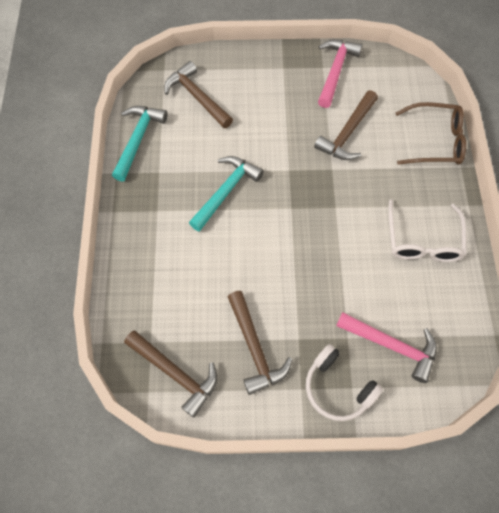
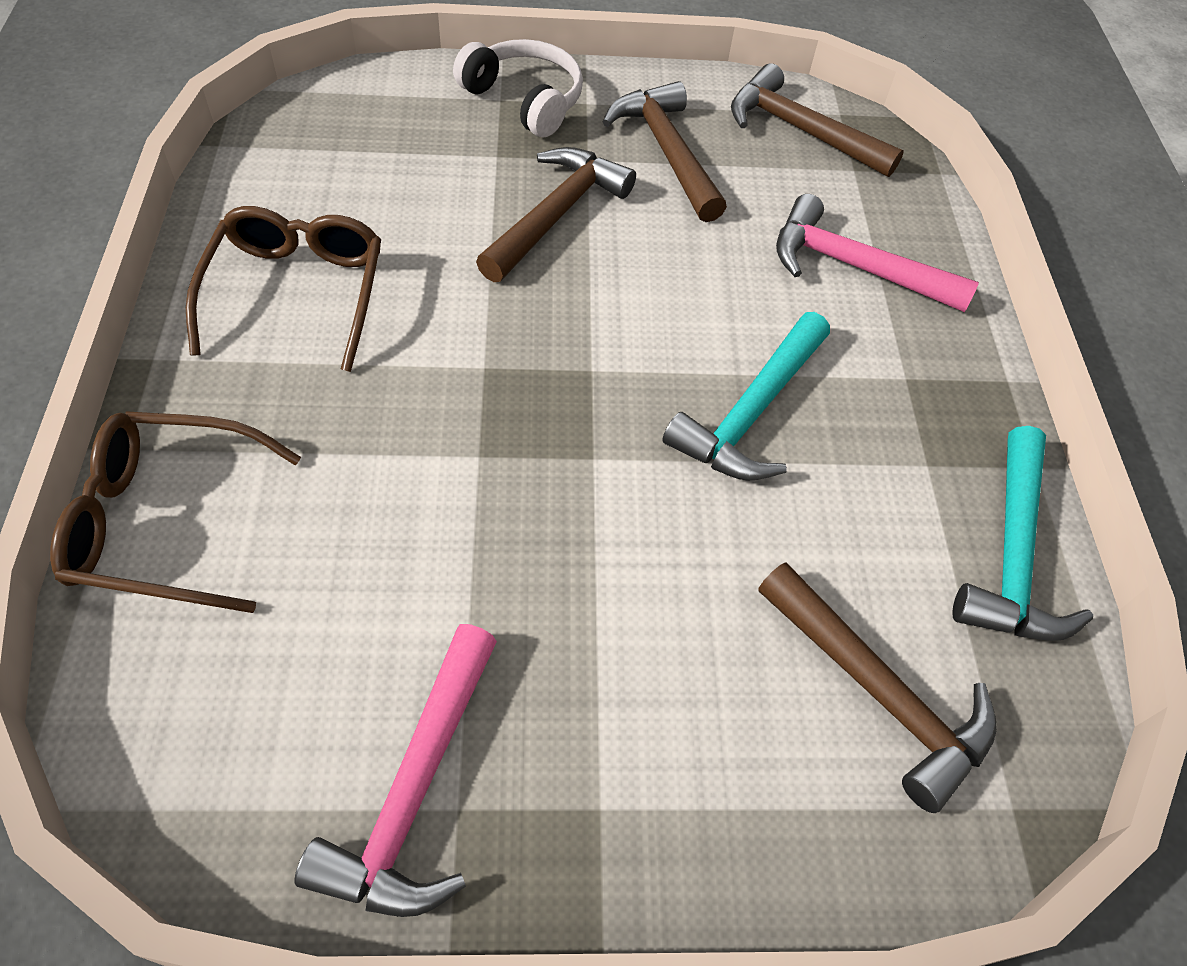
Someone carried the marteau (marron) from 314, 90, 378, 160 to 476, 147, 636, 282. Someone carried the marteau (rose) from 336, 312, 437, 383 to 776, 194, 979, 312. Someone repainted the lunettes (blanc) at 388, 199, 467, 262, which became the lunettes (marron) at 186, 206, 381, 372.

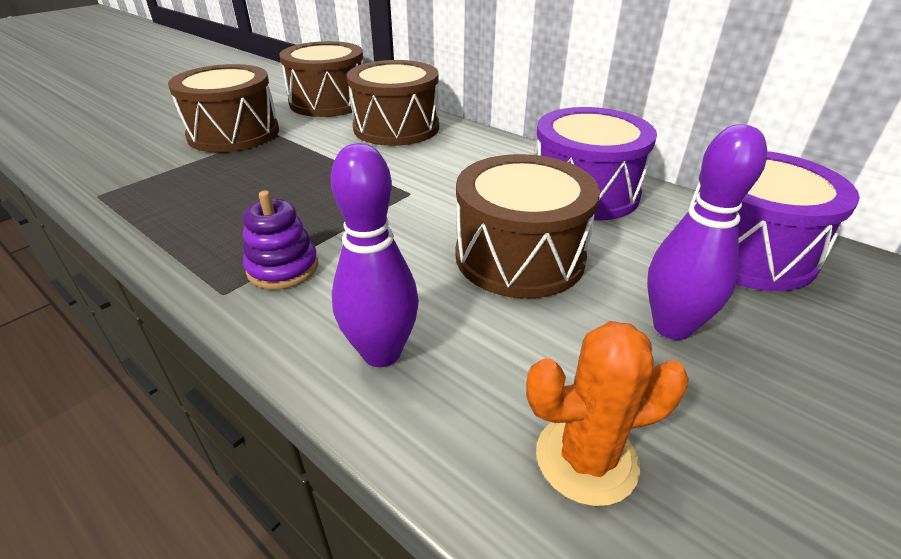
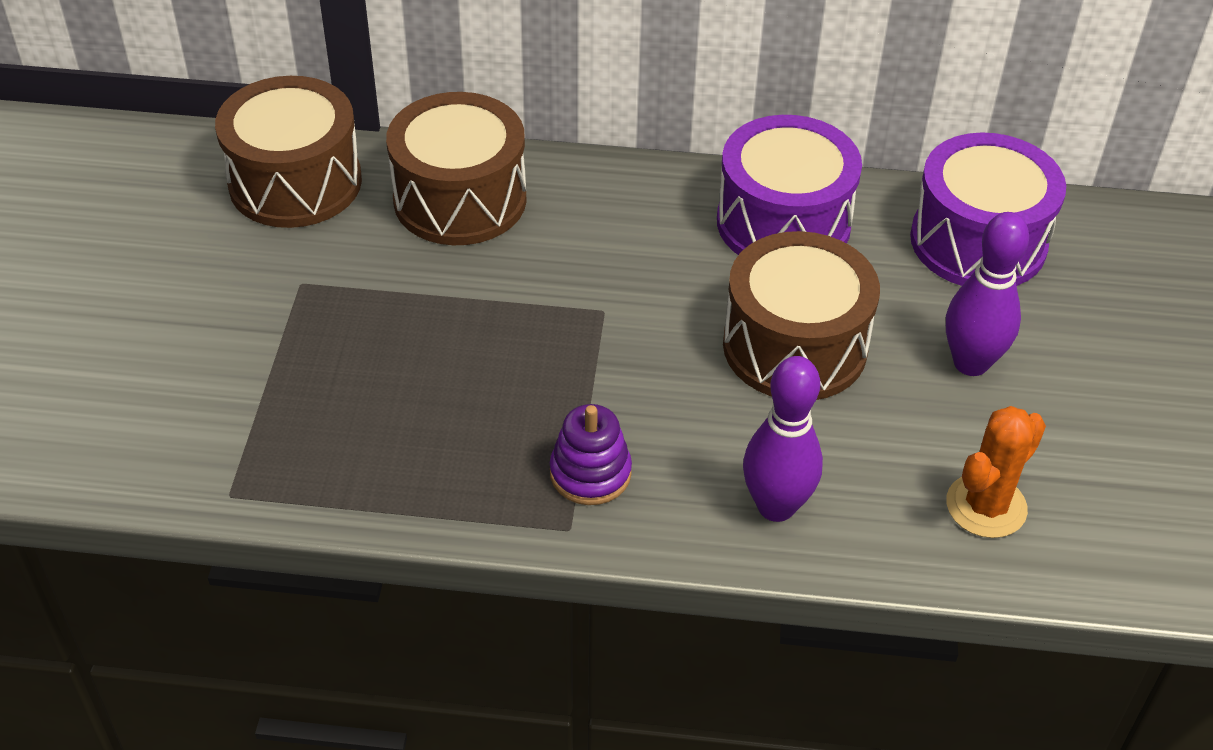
Someone took away the tambour (marron) at 168, 64, 279, 153.

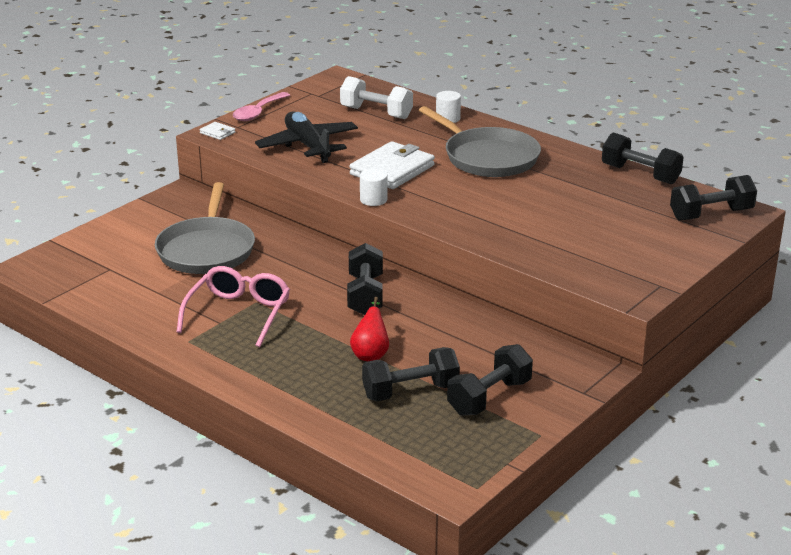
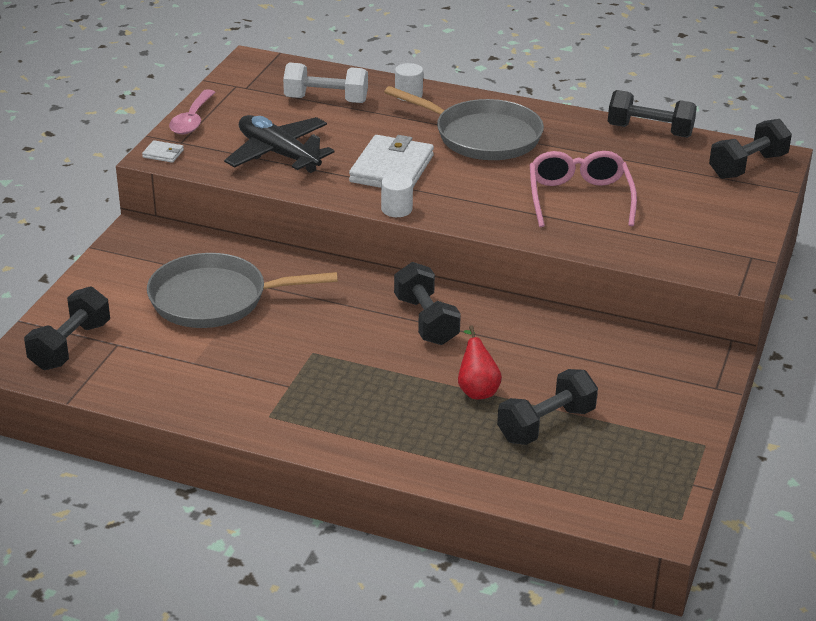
Someone carried the lunettes (rose) from 177, 266, 290, 347 to 530, 151, 637, 227. Someone carried the haltère (noir) from 447, 344, 533, 416 to 24, 286, 110, 370. Someone rotated the poêle (gris) at 155, 182, 255, 274 by 105 degrees clockwise.

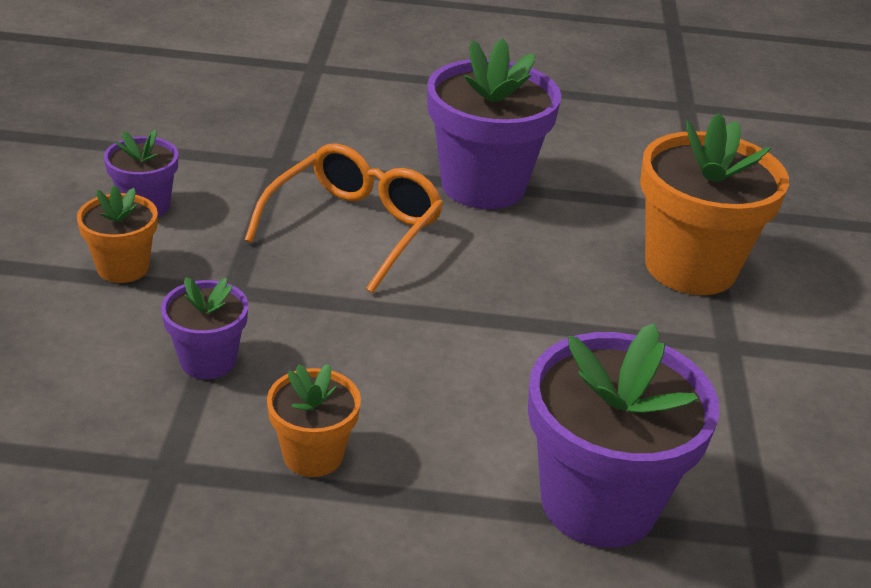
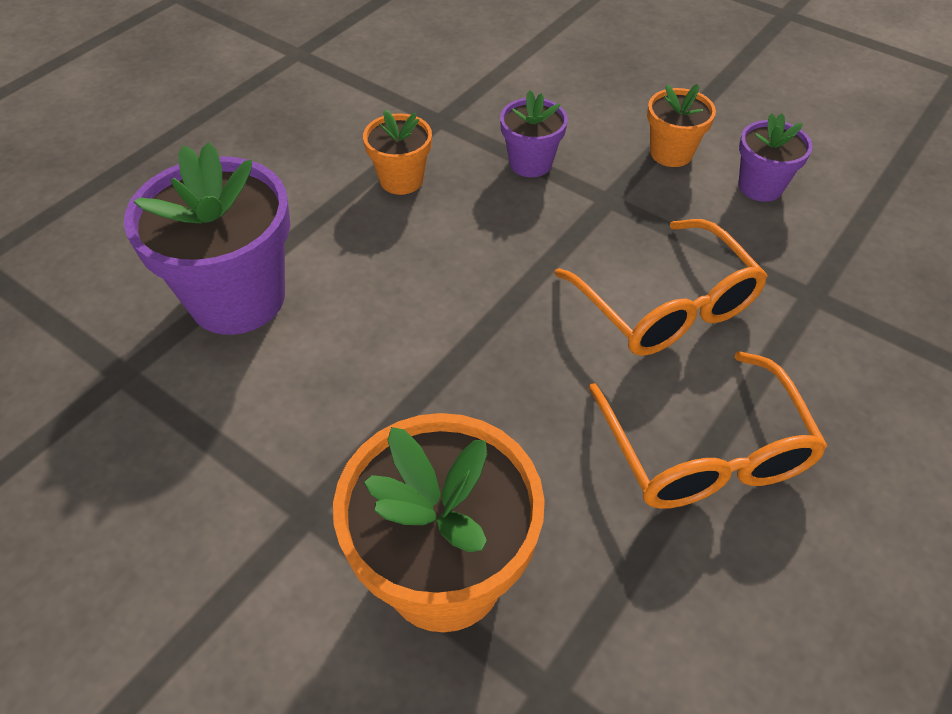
Someone swapped the pot de fleurs (violet) at 427, 38, 561, 209 for the lunettes (orange) at 589, 351, 828, 509.

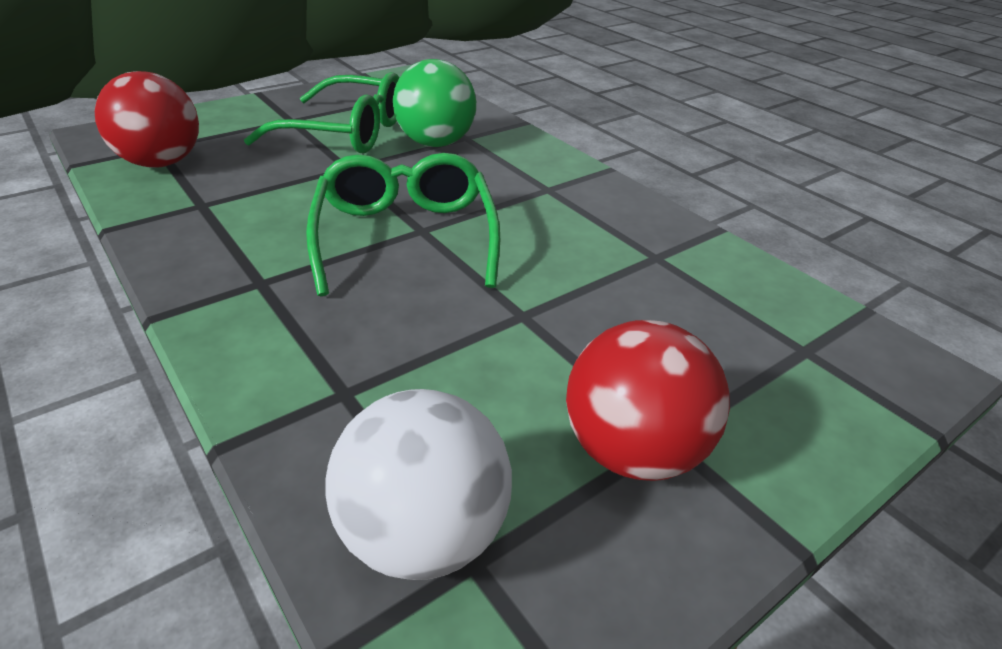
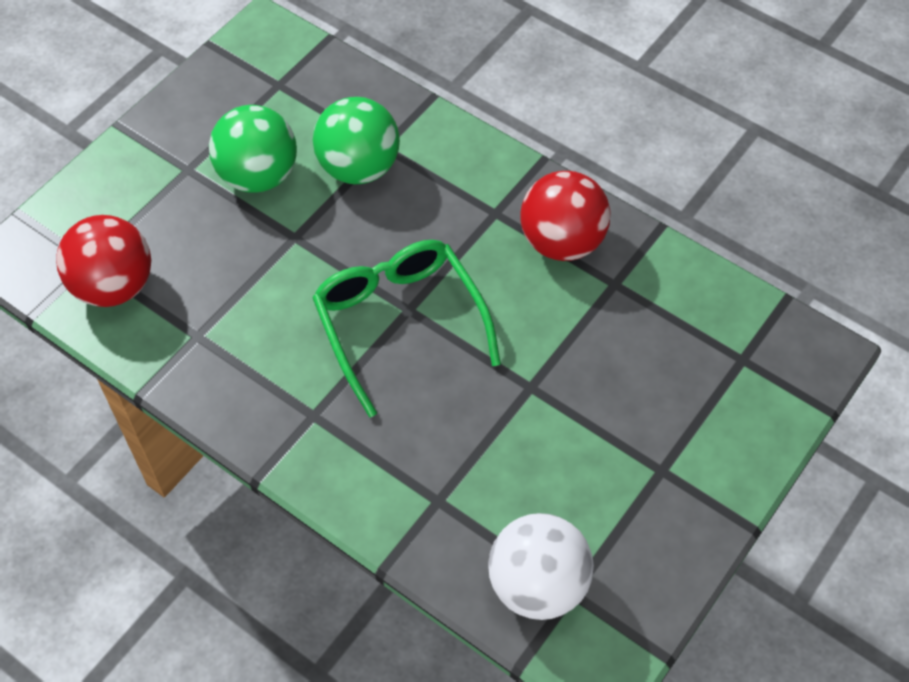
Someone carried the balle (rouge) from 566, 320, 730, 481 to 520, 171, 611, 261. Someone swapped the lunettes (vert) at 244, 72, 399, 153 for the balle (vert) at 209, 105, 297, 193.

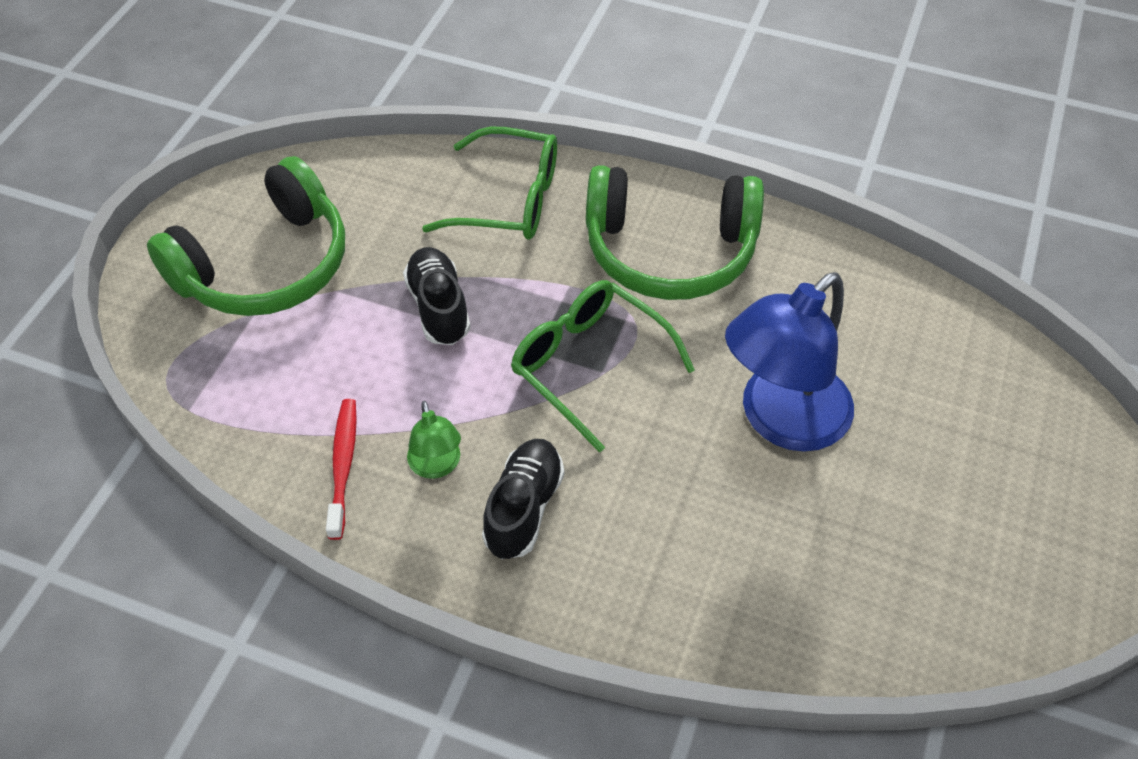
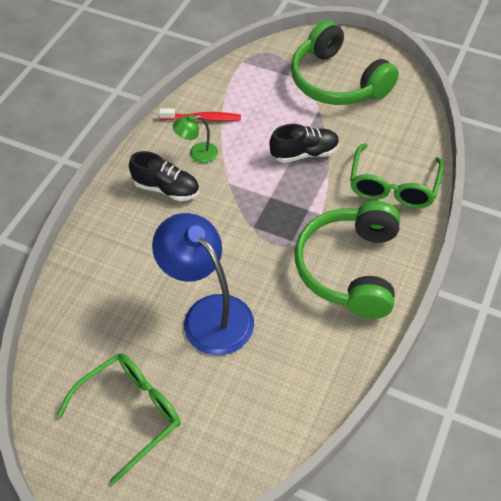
Someone carried the lunettes (vert) from 511, 280, 695, 453 to 57, 353, 181, 485.

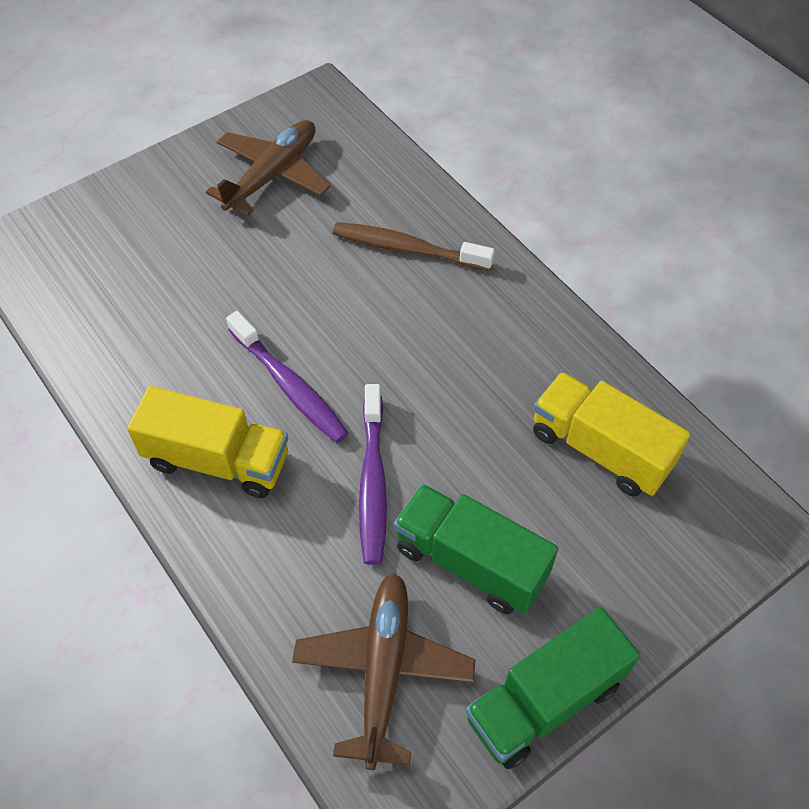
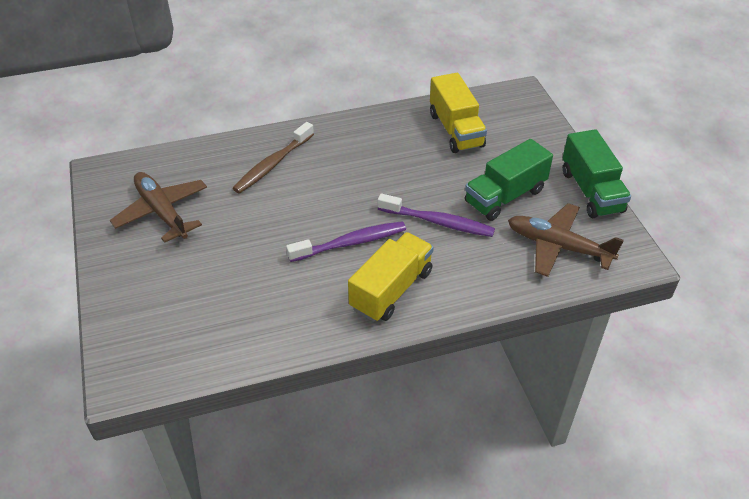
Someone rotated the camion (jaune) at 533, 372, 690, 497 by 75 degrees counterclockwise.

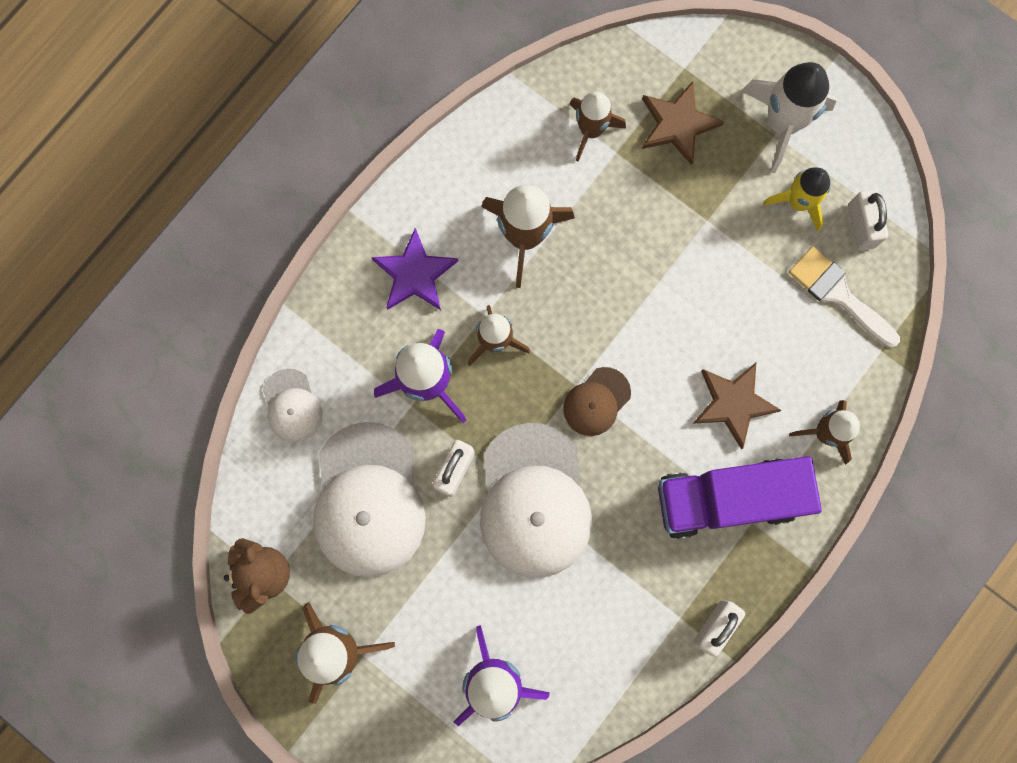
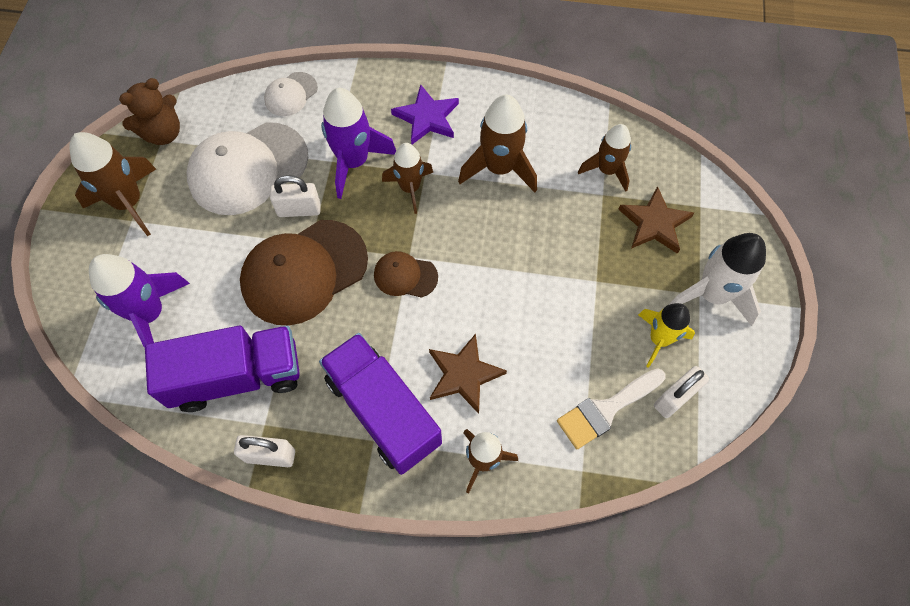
Someone put down the camion (violet) at 145, 326, 300, 412. Someone repainted the casquette (blanc) at 480, 423, 592, 578, which became the casquette (marron) at 240, 220, 368, 325. Someone rotated the pinceau (blanc) at 789, 246, 900, 348 by 135 degrees counterclockwise.

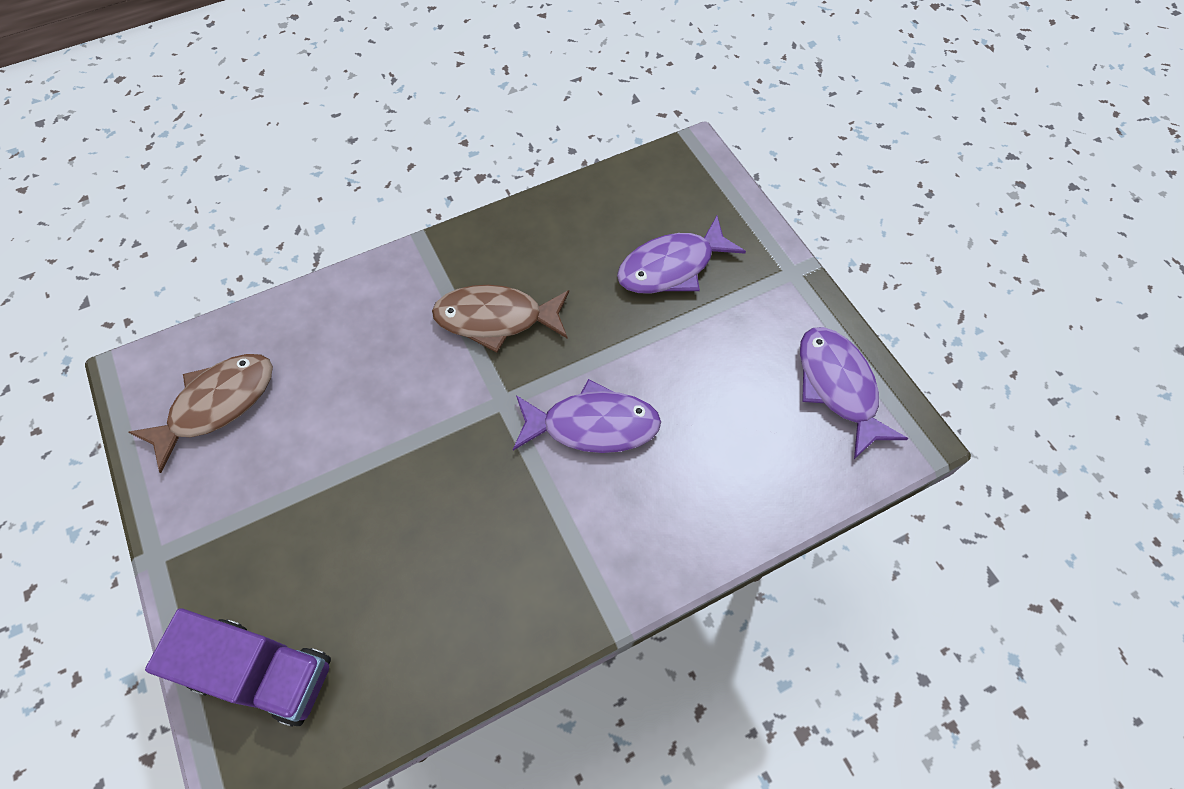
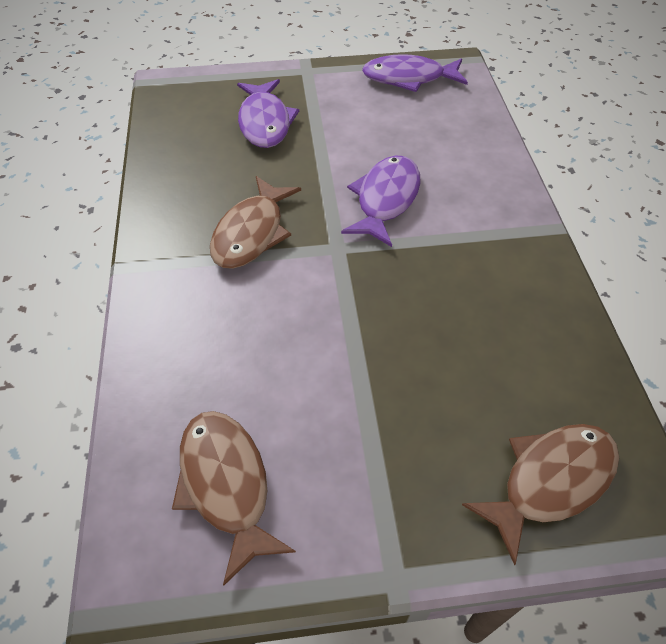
Someone swapped the camion (violet) at 145, 608, 331, 727 for the poisson (marron) at 462, 424, 619, 566.

